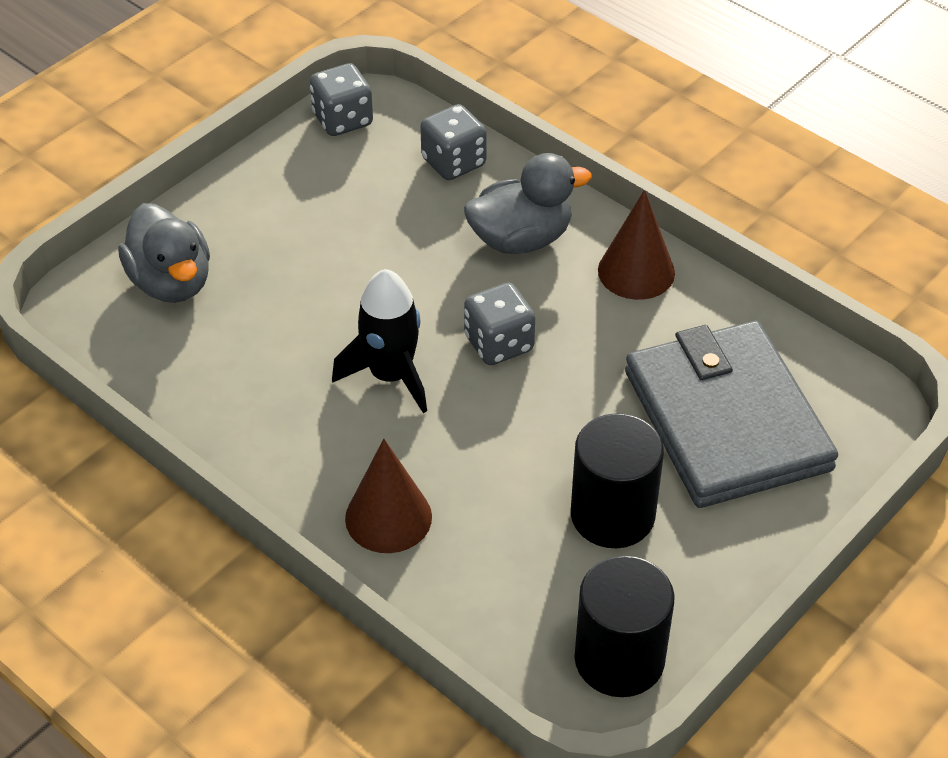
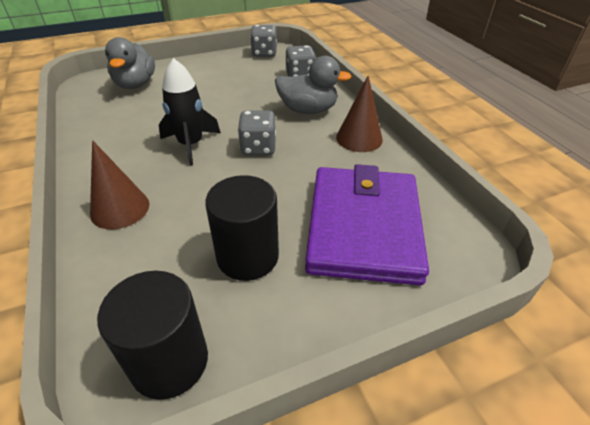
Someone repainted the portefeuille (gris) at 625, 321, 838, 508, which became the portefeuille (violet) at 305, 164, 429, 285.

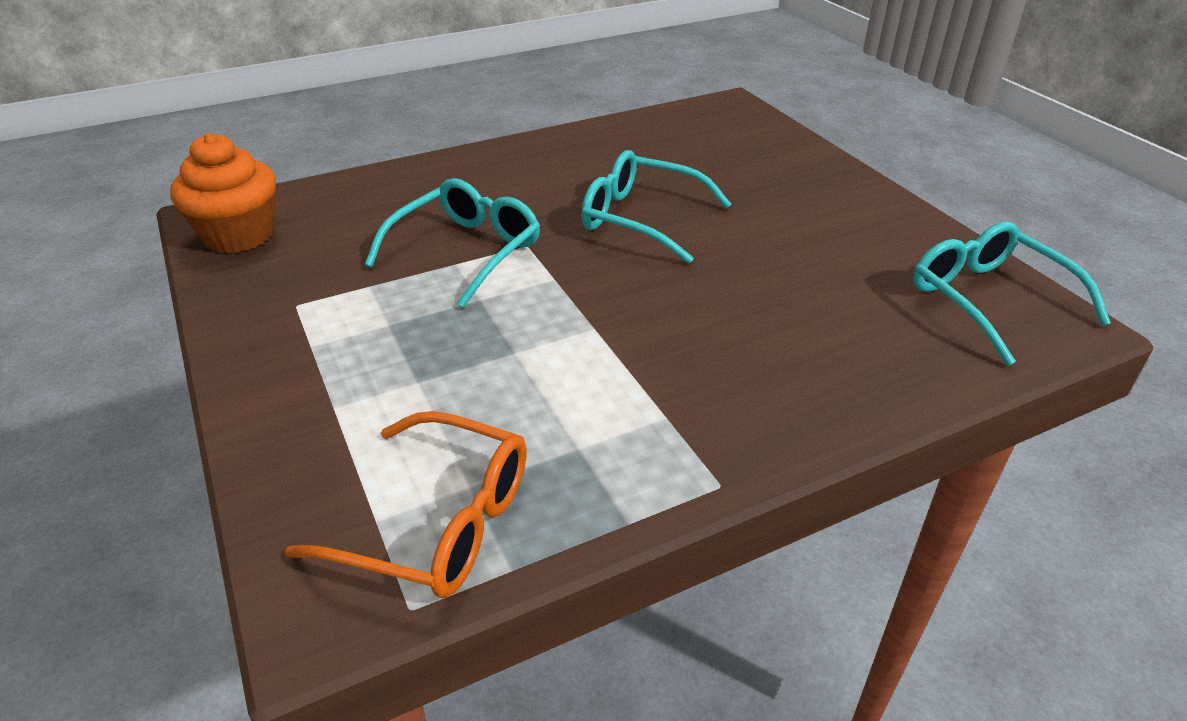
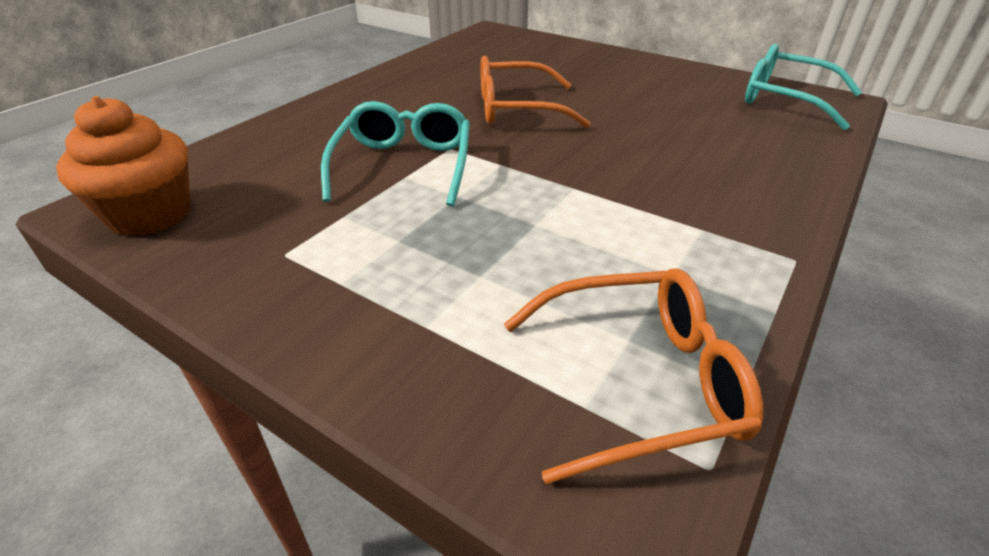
Someone repainted the lunettes (turquoise) at 581, 150, 731, 264, which became the lunettes (orange) at 481, 56, 591, 128.

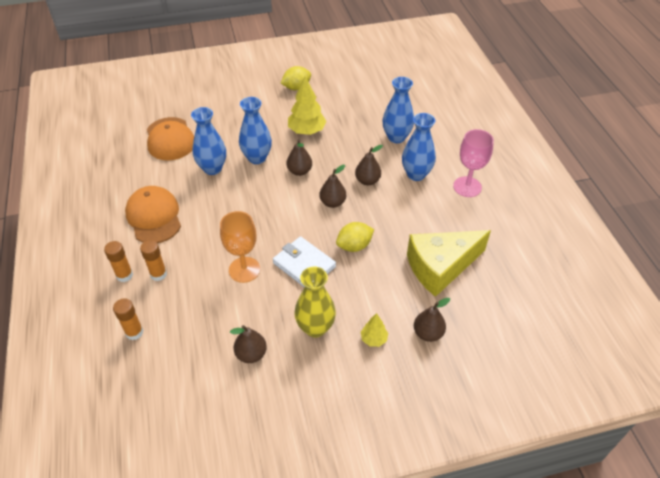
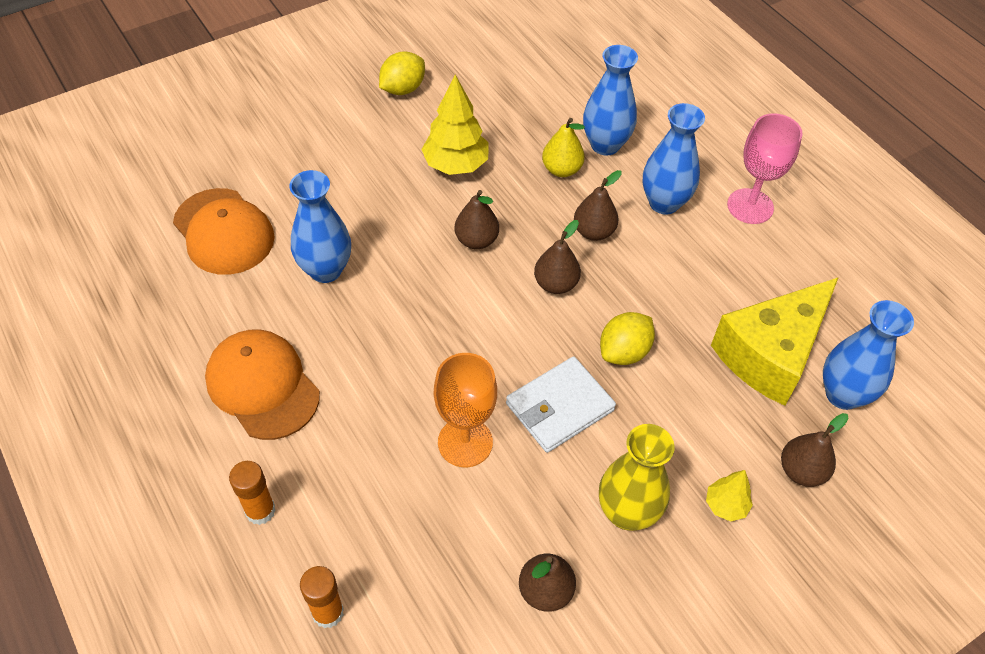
Someone took away the bâton de colle (orange) at 140, 240, 167, 281. Someone put down the poire (jaune) at 542, 118, 585, 177. Someone carried the vase (bleu) from 239, 97, 272, 164 to 823, 300, 914, 410. Someone rotated the portefeuille (blanc) at 273, 236, 336, 287 by 60 degrees counterclockwise.

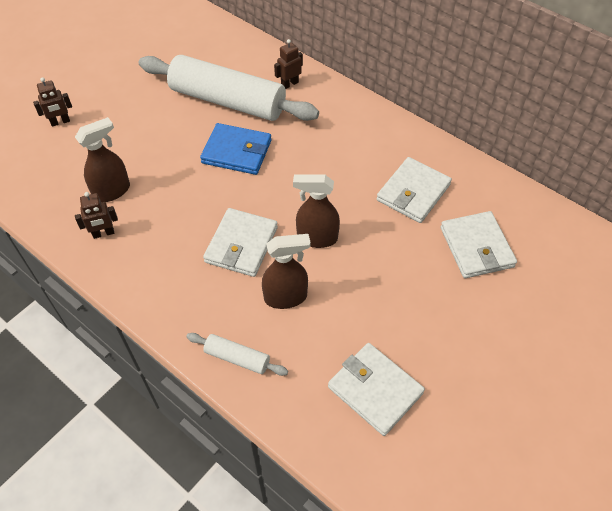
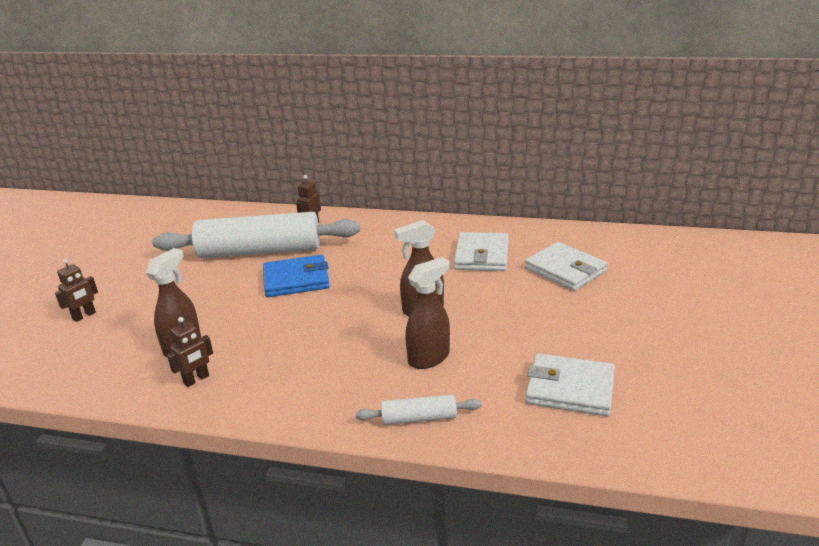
Someone took away the portefeuille (blanc) at 203, 208, 278, 277.

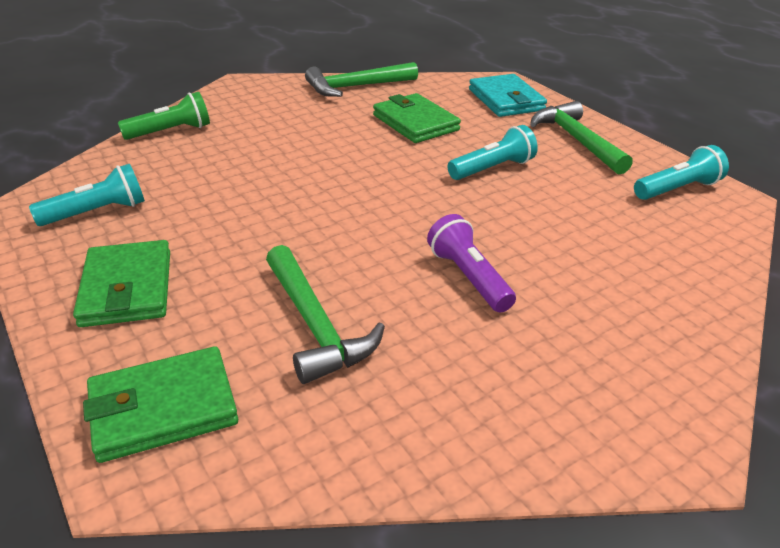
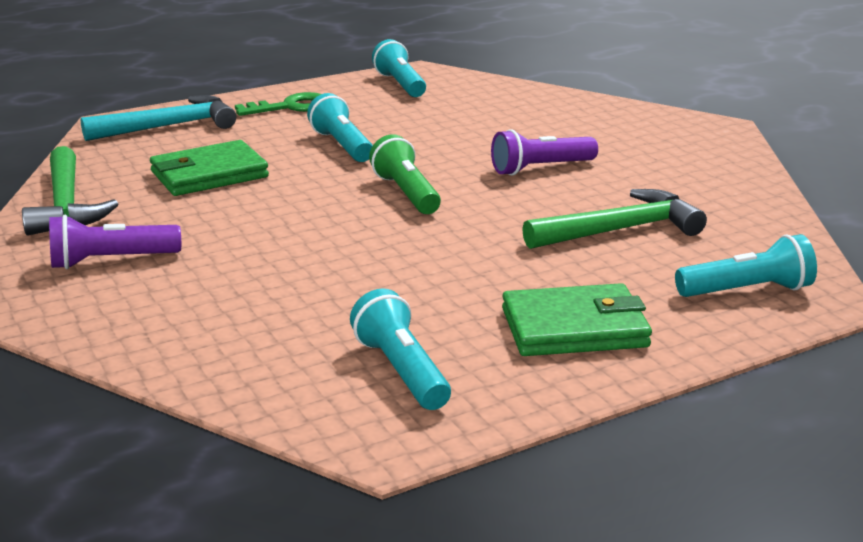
Someone put down the lampe de poche (violet) at 49, 215, 181, 269. Someone carried the lampe de poche (vert) from 118, 92, 210, 140 to 369, 134, 441, 214. Someone swapped the portefeuille (vert) at 83, 346, 238, 463 for the lampe de poche (turquoise) at 675, 234, 817, 297. Someone swapped the portefeuille (turquoise) at 469, 74, 547, 117 for the marteau (turquoise) at 81, 95, 236, 141. Someone swapped the marteau (vert) at 530, 101, 633, 175 for the clé (vert) at 235, 92, 321, 116.

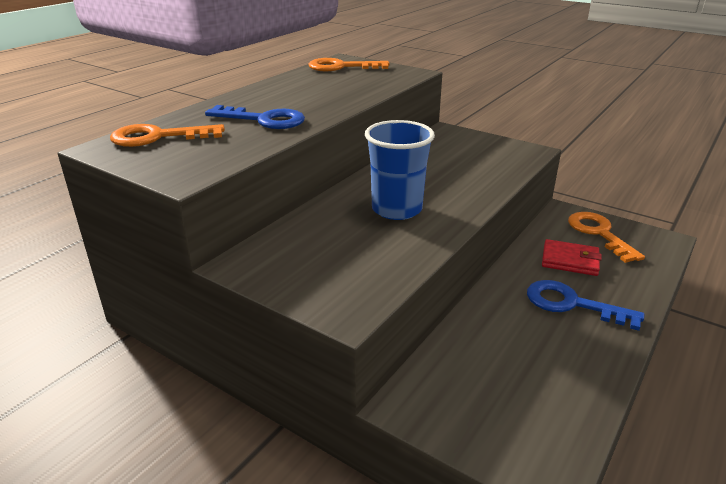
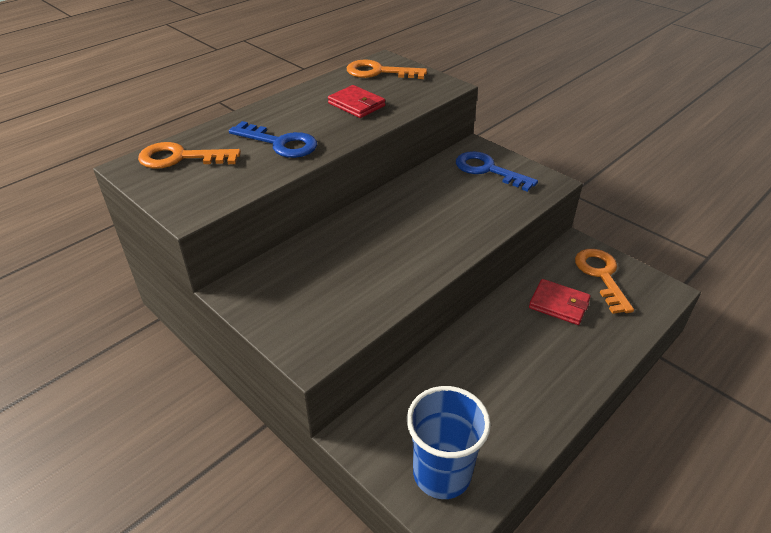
Someone put down the portefeuille (rouge) at 328, 85, 385, 118. Someone carried the gobelet (bleu) from 365, 120, 435, 220 to 407, 386, 491, 499. Someone carried the clé (bleu) from 527, 280, 645, 331 to 456, 151, 538, 192.

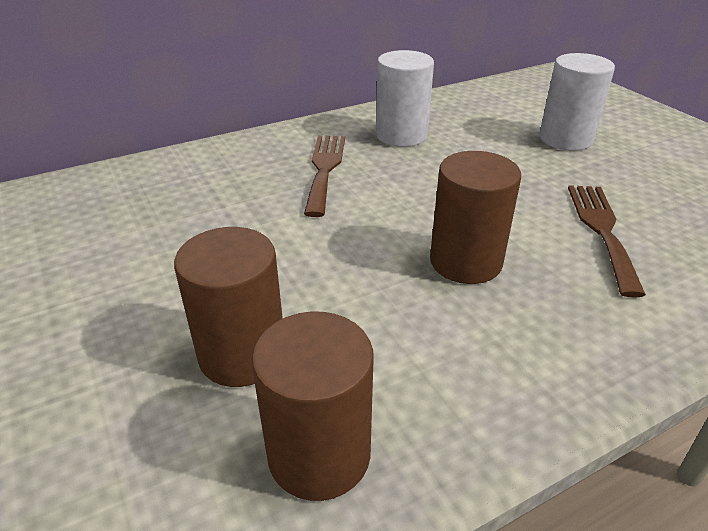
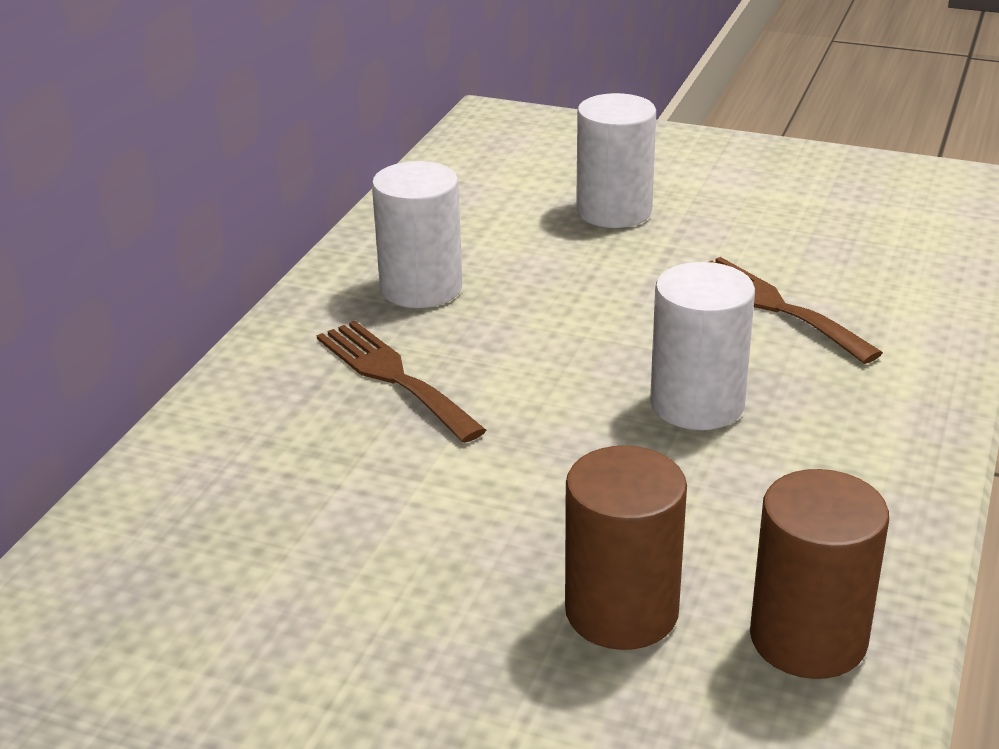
Someone repainted the cylindre (marron) at 430, 151, 521, 284, which became the cylindre (blanc) at 650, 262, 755, 430.

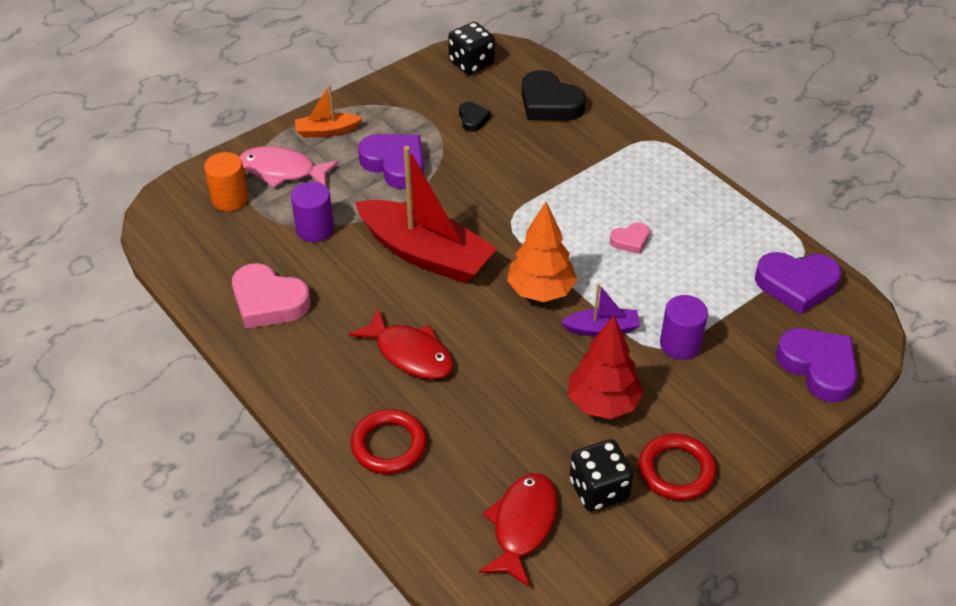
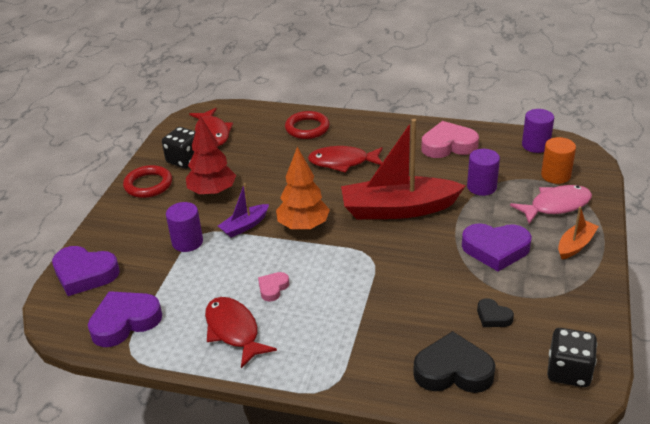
Someone put down the poisson (rouge) at 205, 297, 277, 368. Someone put down the cylindre (violet) at 522, 109, 554, 153.

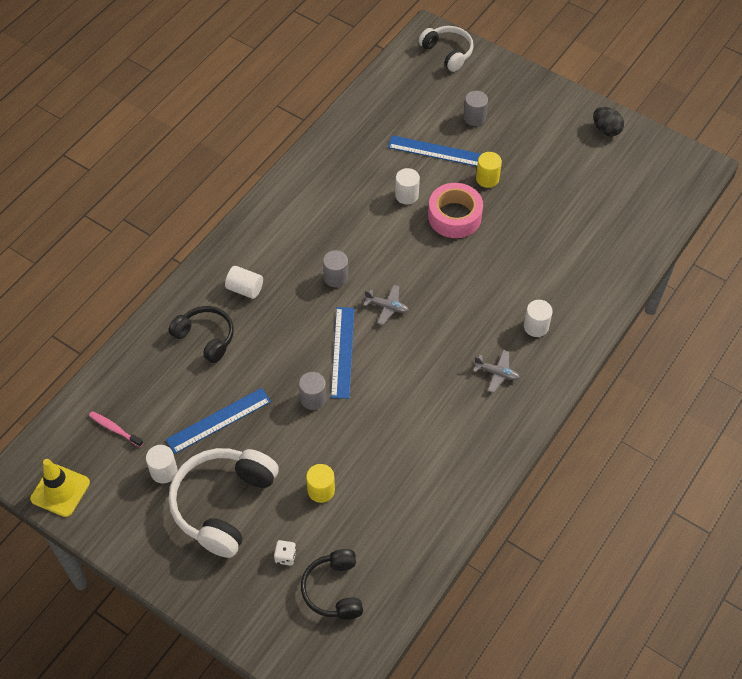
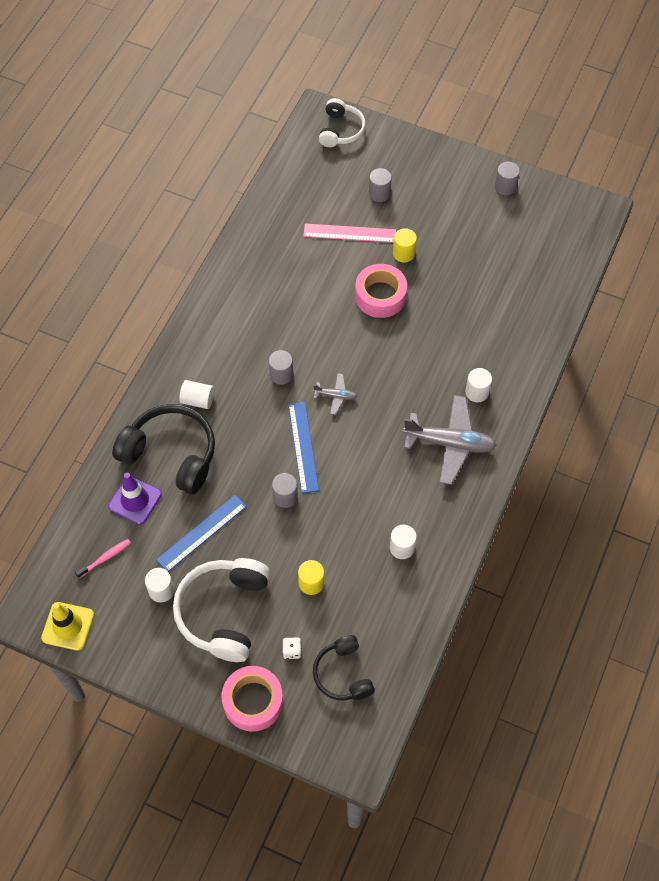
Someone put down the cône de chantier (violet) at 108, 473, 162, 525. Someone put down the ruban adhésif (rose) at 222, 666, 283, 732. Someone carried the cylindre (blanc) from 395, 168, 420, 205 to 390, 525, 417, 559. Someone swapped the œuf (noir) at 593, 107, 624, 136 for the cylindre (gris) at 495, 161, 520, 195. Someone repainted the règle (bleu) at 388, 135, 481, 166, which became the règle (rose) at 303, 224, 396, 243. Someone rotated the brosse à dents (rose) at 89, 411, 143, 447 by 120 degrees clockwise. Someone rotated the casque audio (blanc) at 418, 26, 474, 72 by 60 degrees clockwise. Someone scaled the casque audio (noir) at 168, 306, 234, 363 by 1.64. Someone scaled the avion (gris) at 473, 350, 520, 393 by 2.08.

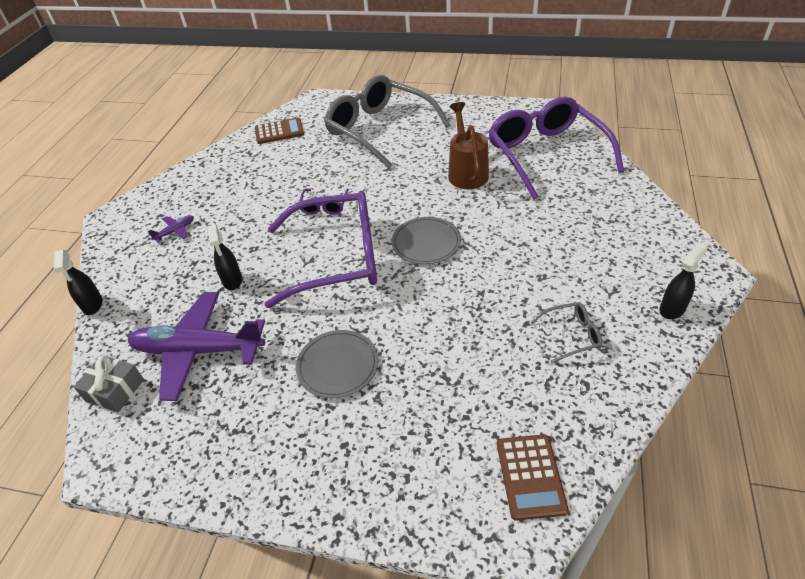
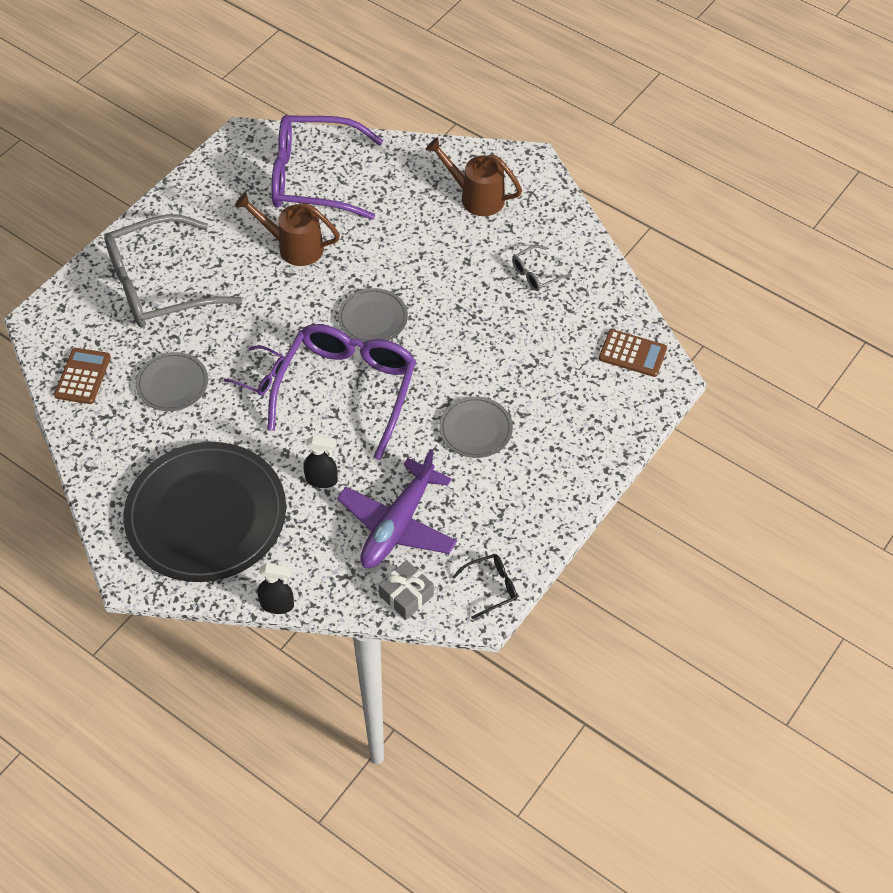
Someone took away the vaporisateur (noir) at 659, 242, 708, 319. Someone put down the assiette (gris) at 136, 352, 208, 411. Someone put down the arrosoir (marron) at 425, 137, 522, 216. Someone put down the lunettes (noir) at 452, 554, 517, 619. Someone swapped the avion (violet) at 148, 215, 194, 243 for the assiette (noir) at 124, 442, 286, 582. Someone rotated the lunettes (gris) at 531, 302, 602, 363 by 135 degrees counterclockwise.

